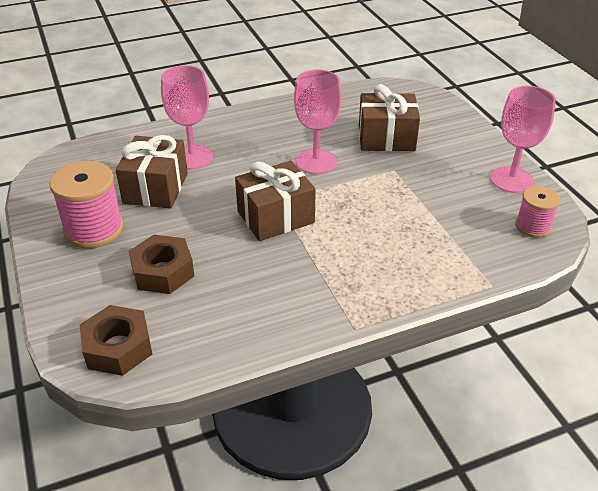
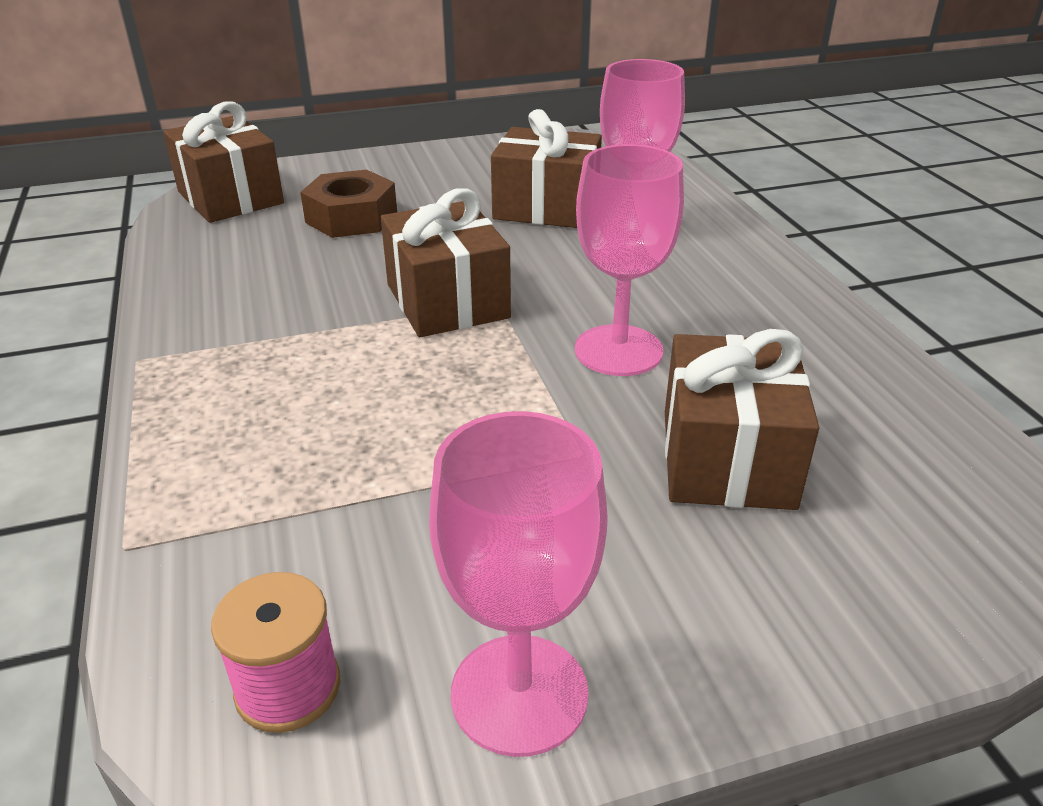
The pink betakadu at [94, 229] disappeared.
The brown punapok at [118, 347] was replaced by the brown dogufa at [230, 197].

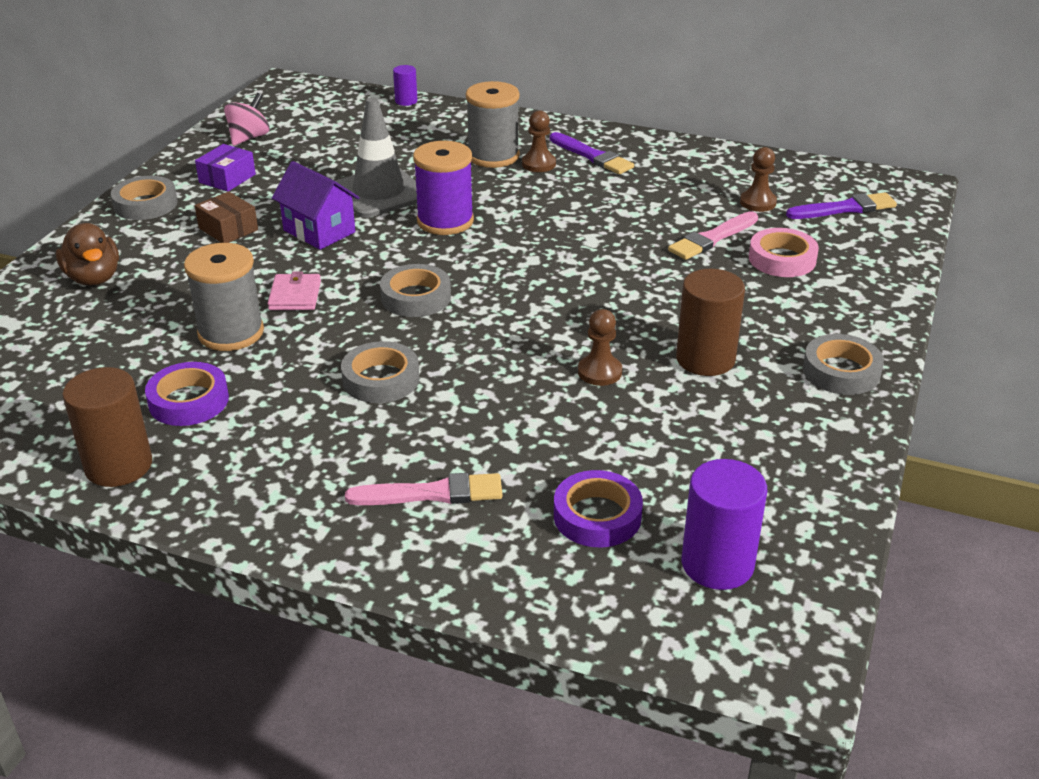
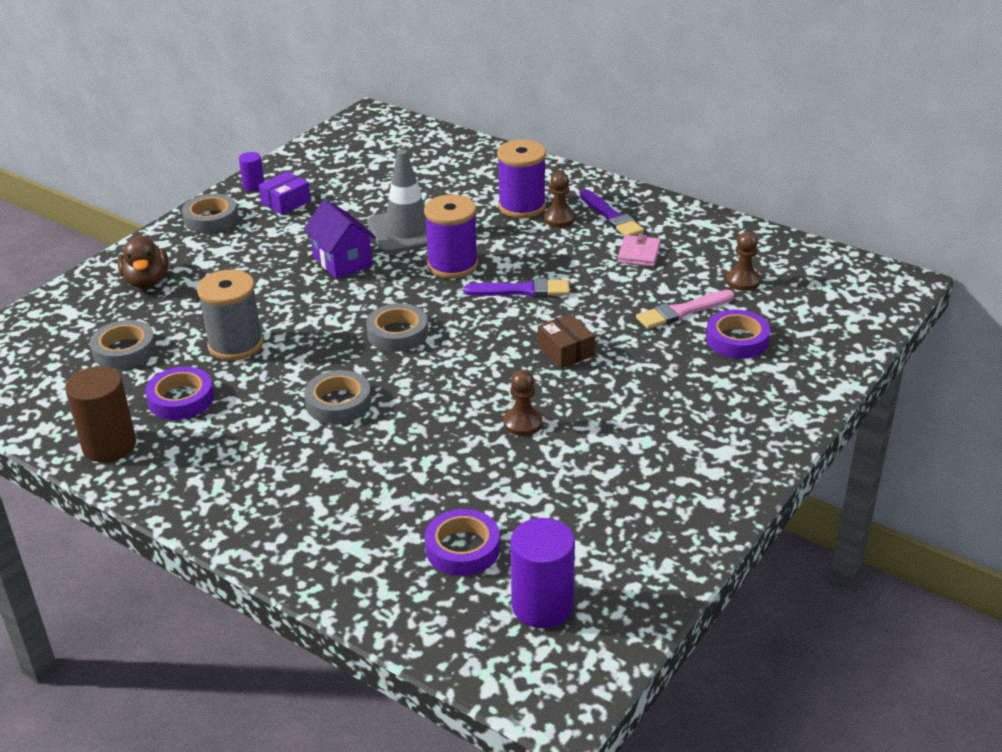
The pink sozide at [249, 138] disappeared.
The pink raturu at [432, 493] disappeared.
The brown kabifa at [705, 359] disappeared.
The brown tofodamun moved from [228, 229] to [566, 351].
The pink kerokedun moved from [295, 295] to [639, 253].
The purple kabifa moved from [406, 101] to [253, 185].
The purple raturu moved from [845, 208] to [522, 290].
The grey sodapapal moved from [841, 371] to [124, 350].
The grey betakadu at [493, 156] became the purple betakadu at [522, 206].
The pink sodapapal at [782, 259] became the purple sodapapal at [737, 340].

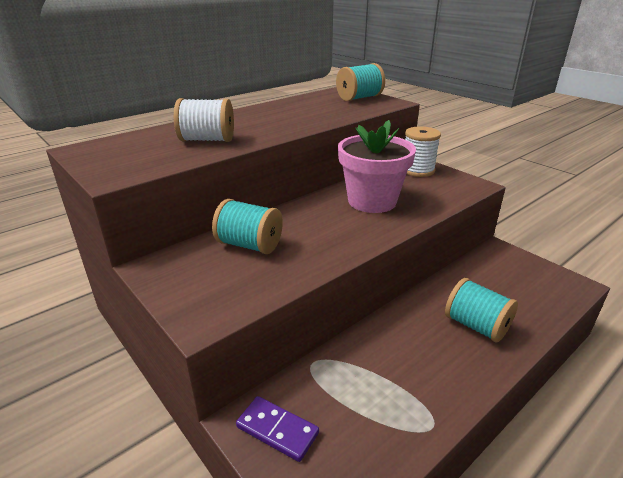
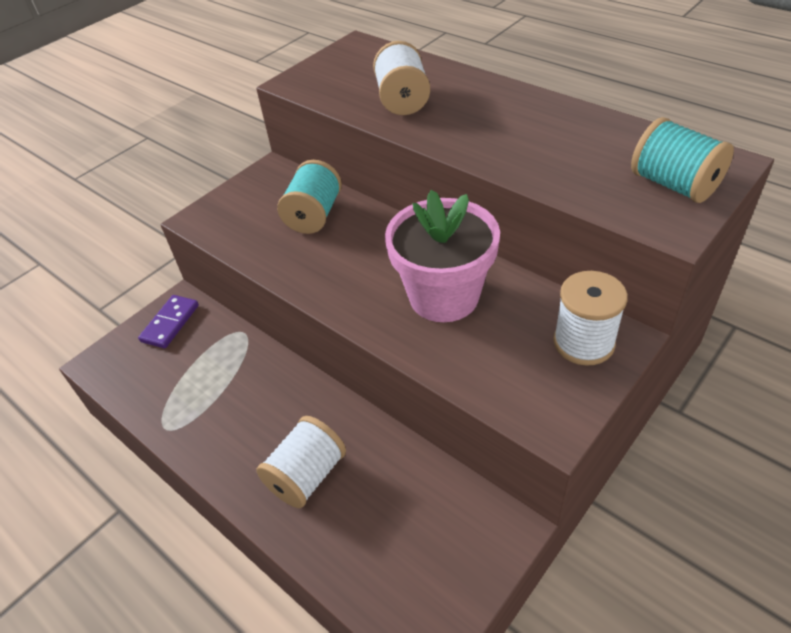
The turquoise betakadu at [476, 326] became the white betakadu at [307, 476].

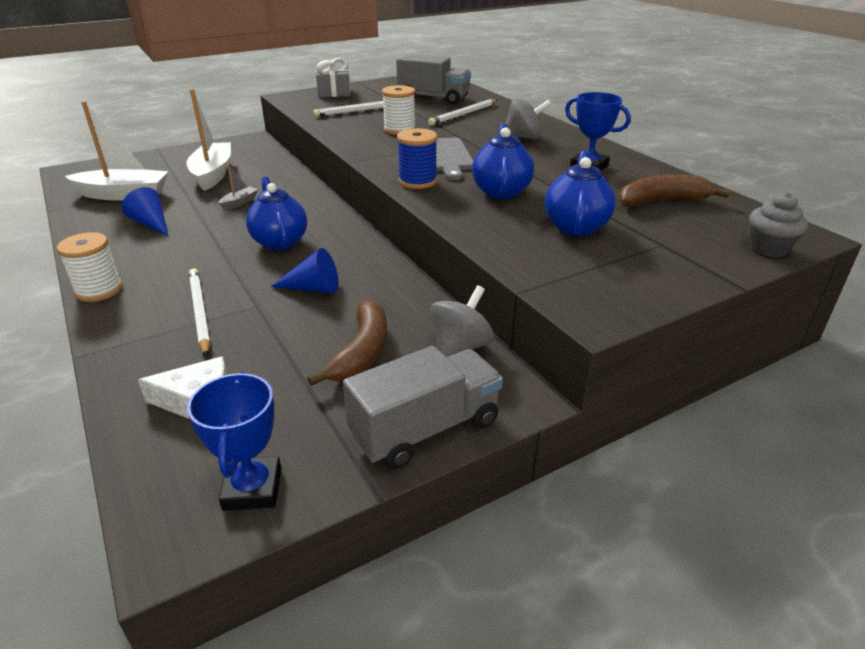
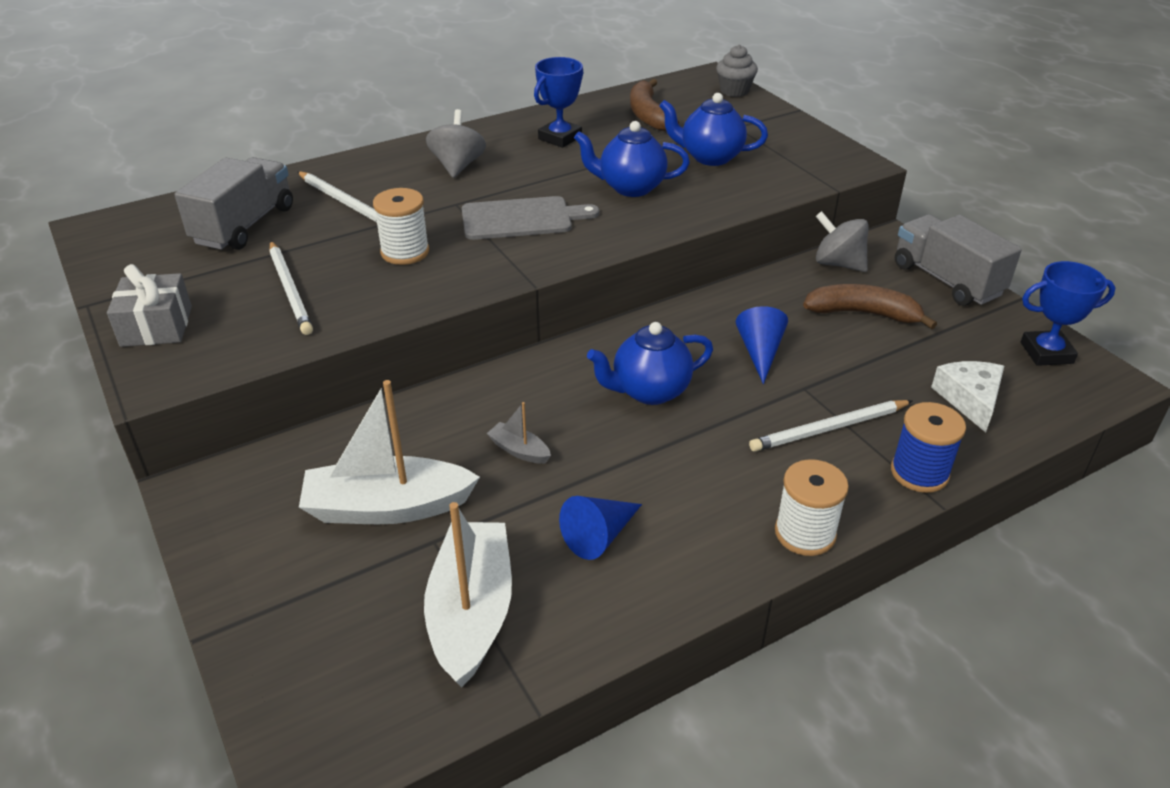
The blue betakadu moved from [417, 181] to [919, 473].

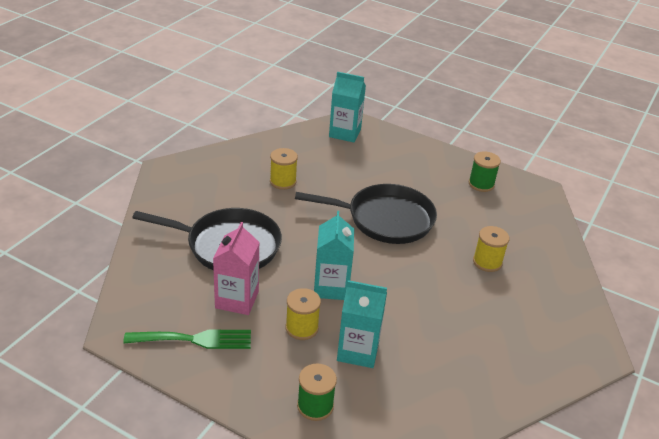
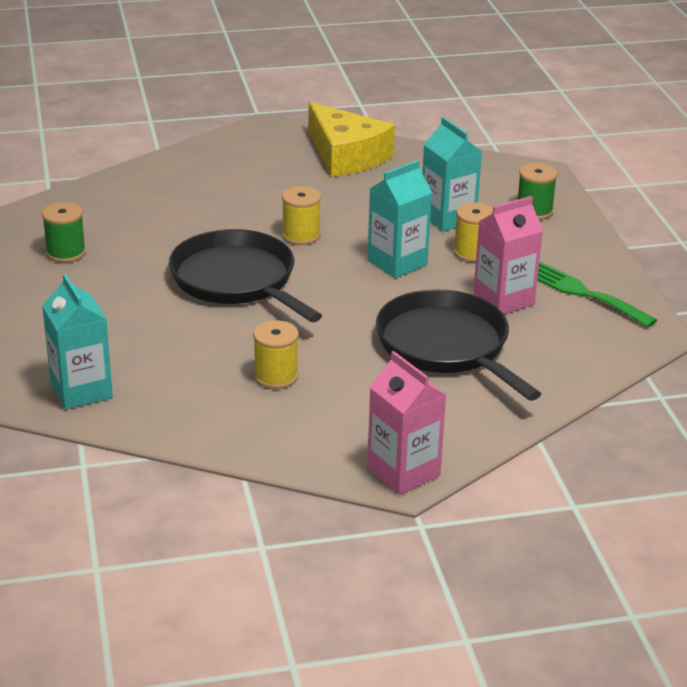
The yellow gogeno at [346, 156] appeared.
The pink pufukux at [403, 472] appeared.
The yellow betakadu moved from [487, 262] to [301, 235].

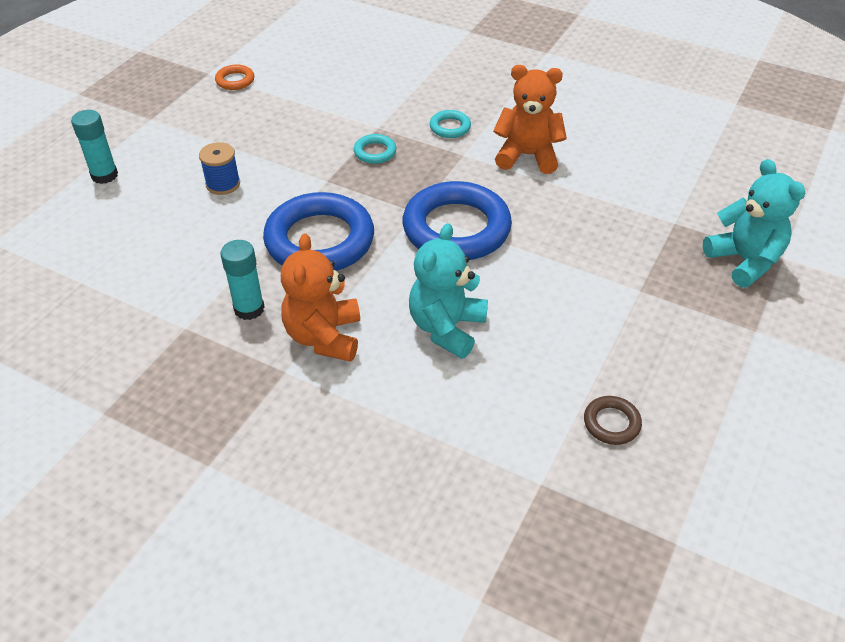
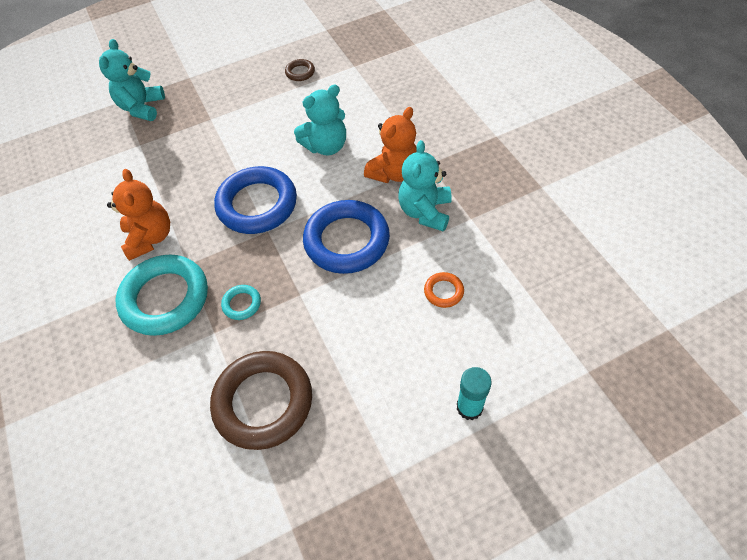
The blue betakadu at [223, 184] disappeared.
The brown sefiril at [263, 402] appeared.
The orange sefiril moved from [235, 80] to [443, 291].
The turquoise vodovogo at [249, 309] was replaced by the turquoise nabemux at [425, 212].
The orange nabemux at [527, 156] turned 150 degrees counterclockwise.
The turquoise sefiril at [450, 127] changed to 2.31 times the size.

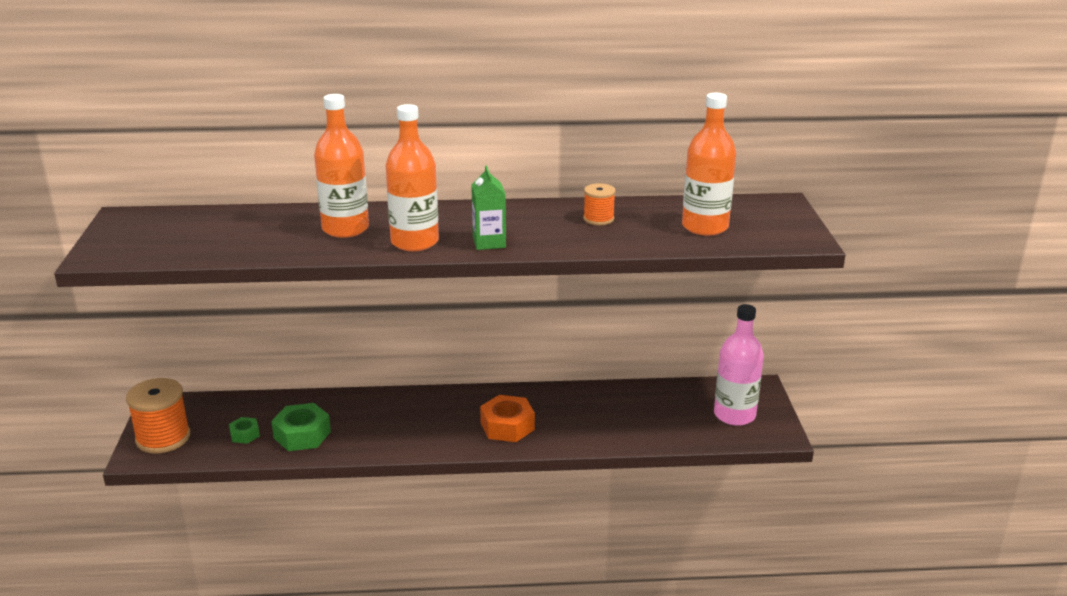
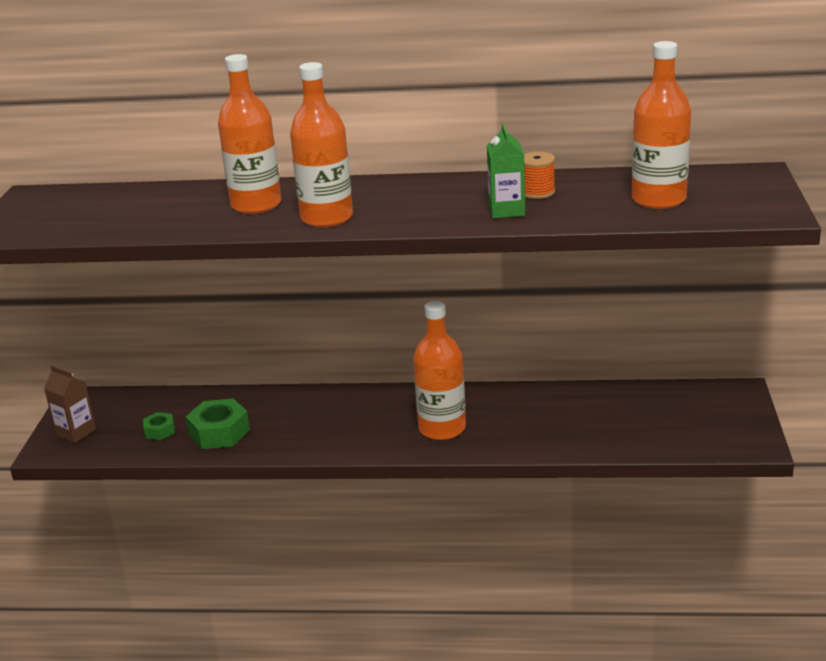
The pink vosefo at [734, 415] disappeared.
The green pufukux moved from [489, 242] to [506, 211].
The orange betakadu at [163, 438] was replaced by the brown pufukux at [76, 432].
The orange punapok at [507, 426] was replaced by the orange vosefo at [442, 428].

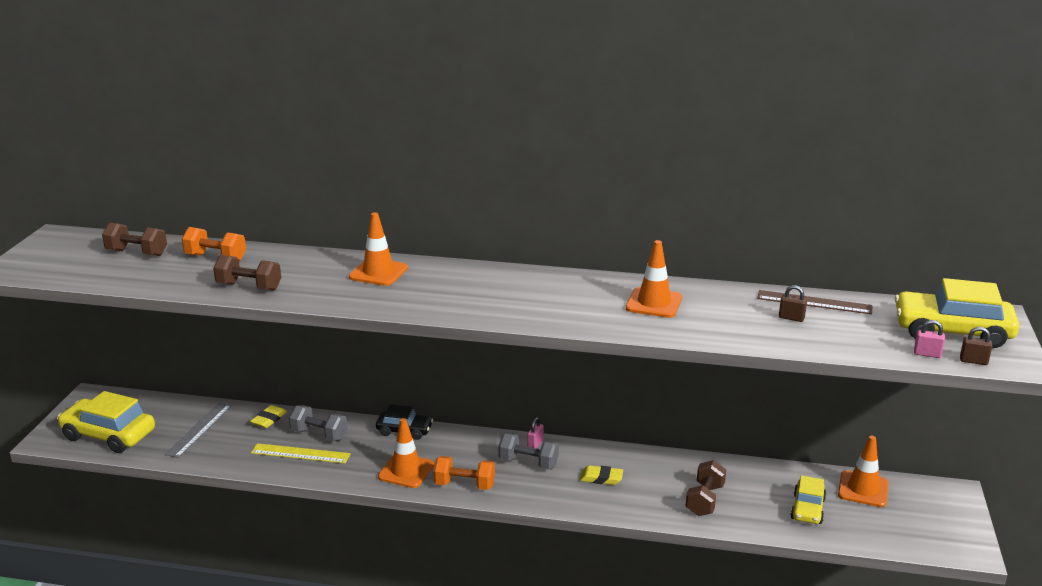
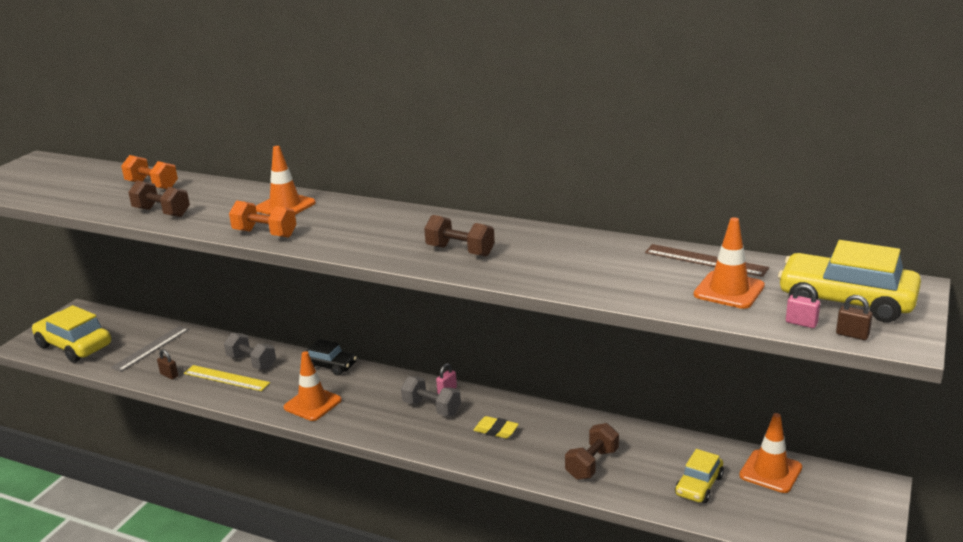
The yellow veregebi at [269, 419] disappeared.
The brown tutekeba moved from [137, 253] to [460, 251].
The orange tutekeba moved from [464, 485] to [265, 233].
The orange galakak moved from [654, 303] to [729, 290].
The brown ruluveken moved from [791, 318] to [169, 375].

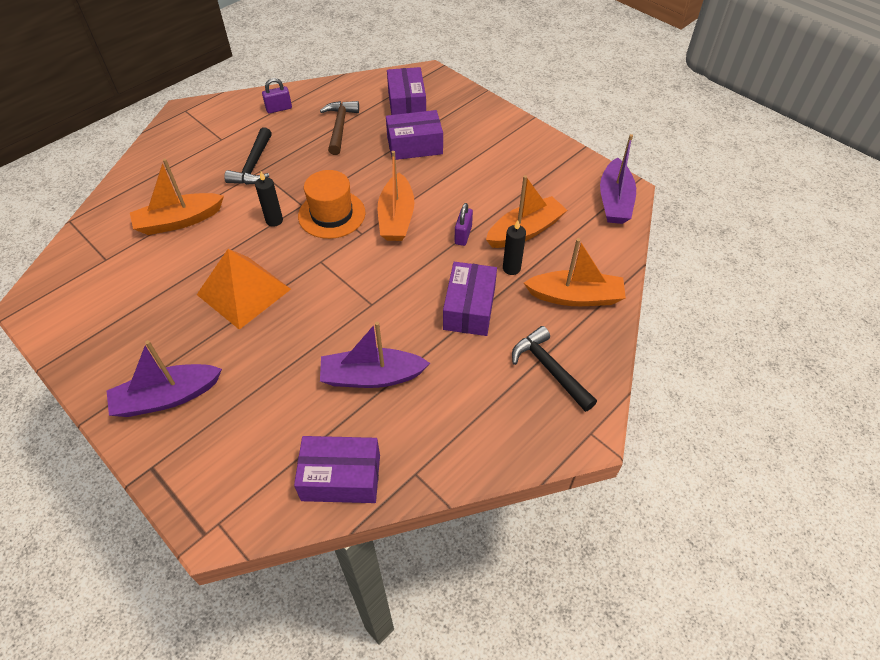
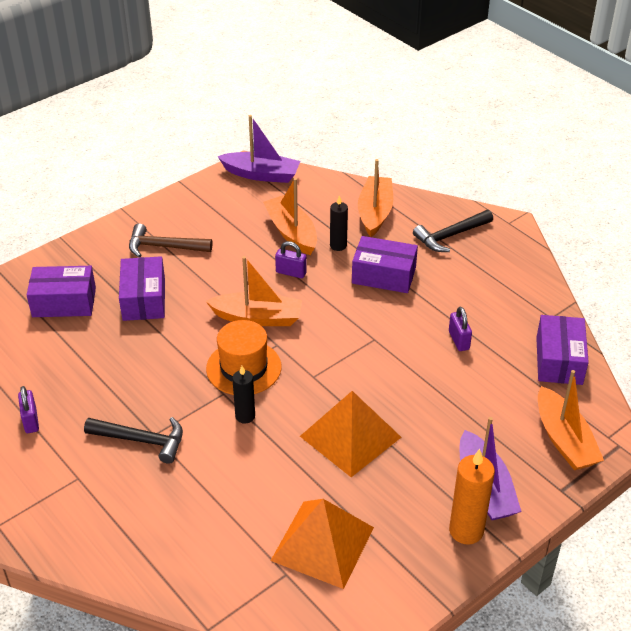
The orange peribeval at [323, 543] appeared.
The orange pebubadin at [466, 530] appeared.
The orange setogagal moved from [179, 221] to [564, 440].
The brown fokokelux moved from [340, 127] to [164, 247].
The purple setogagal at [371, 376] was replaced by the purple ruluveken at [459, 340].

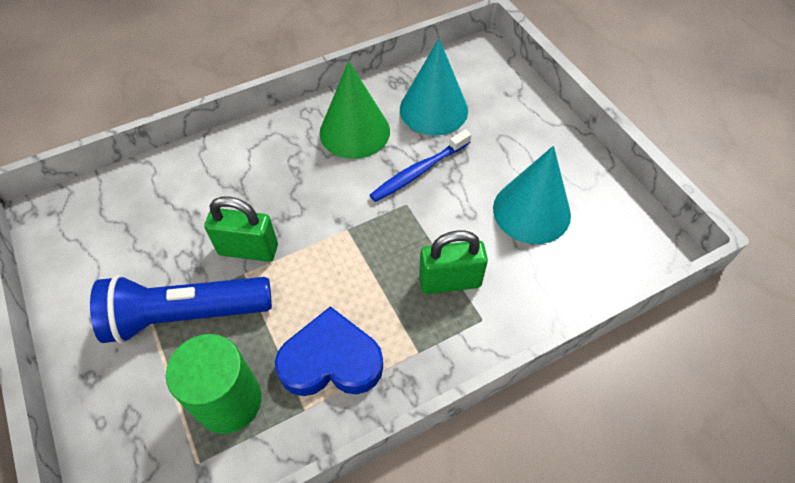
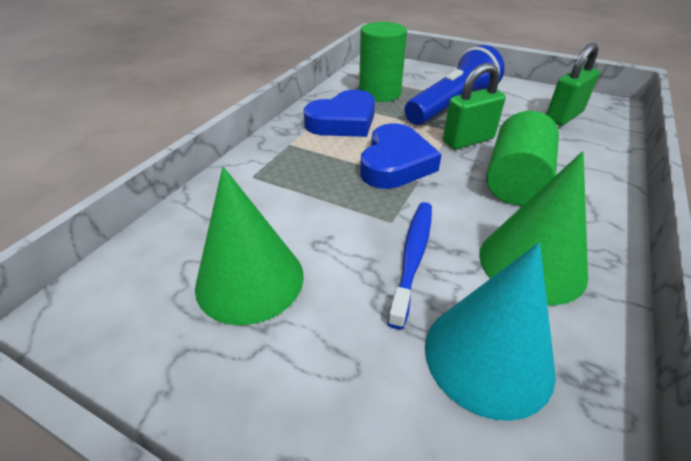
The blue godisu at [395, 163] appeared.
The green kabifa at [515, 180] appeared.
The green ruluveken moved from [450, 281] to [563, 116].
The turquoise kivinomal at [531, 211] became the green kivinomal at [250, 280].

